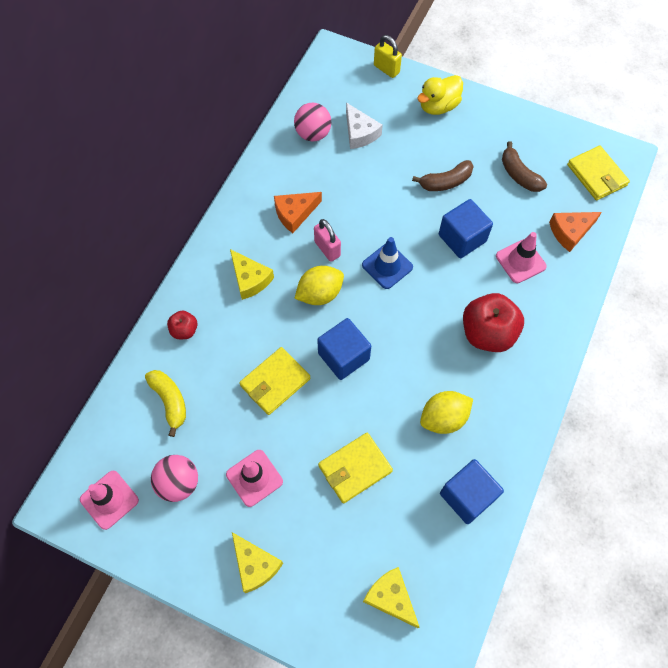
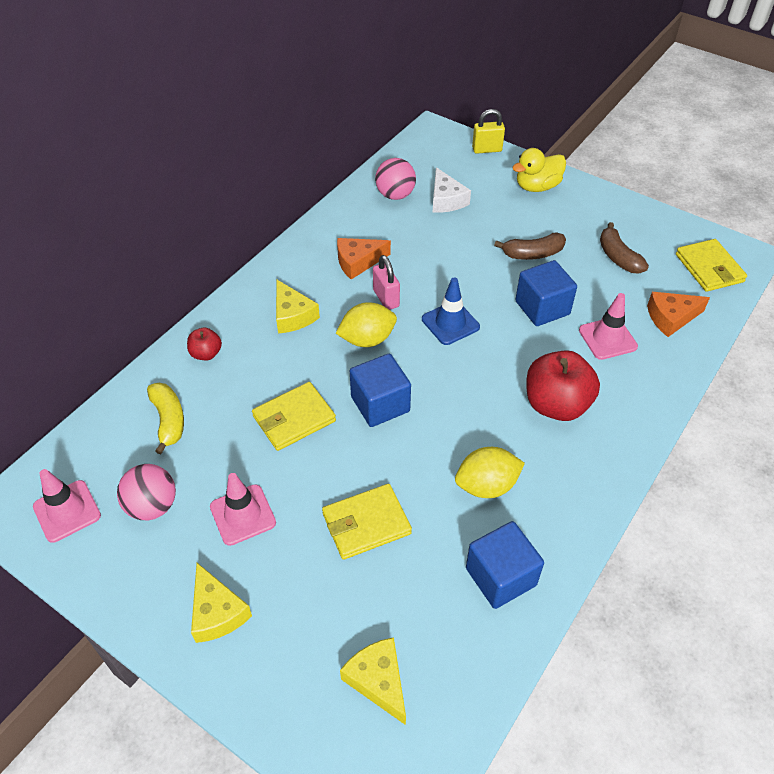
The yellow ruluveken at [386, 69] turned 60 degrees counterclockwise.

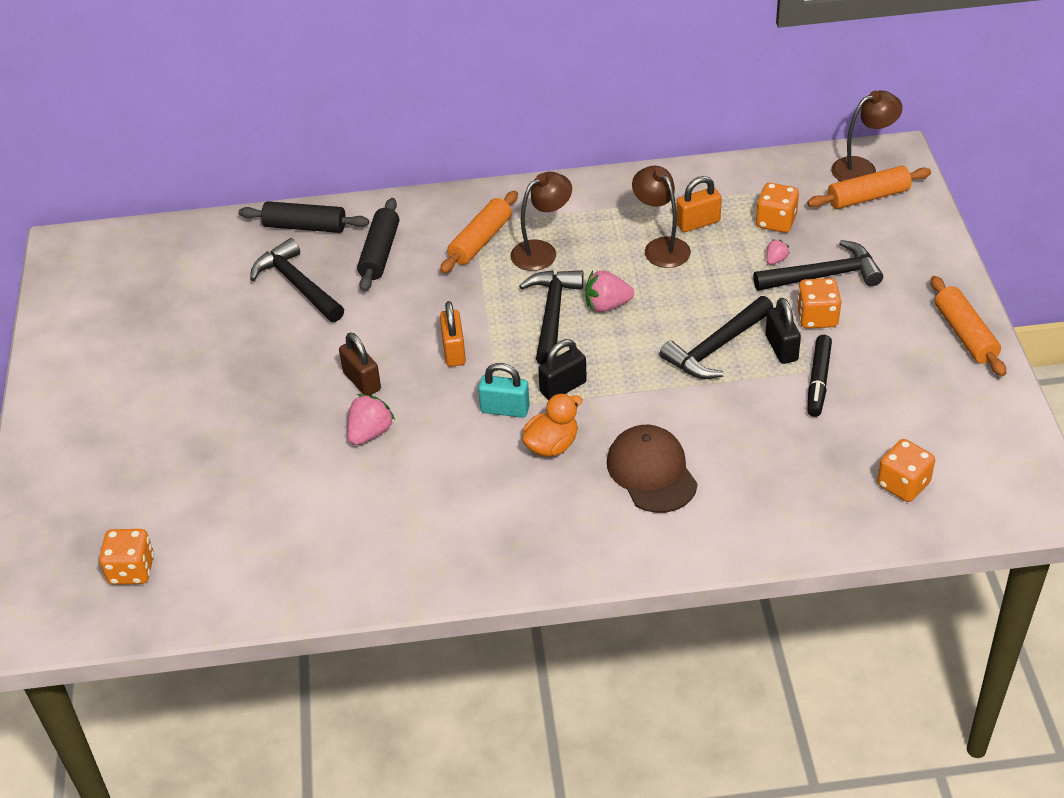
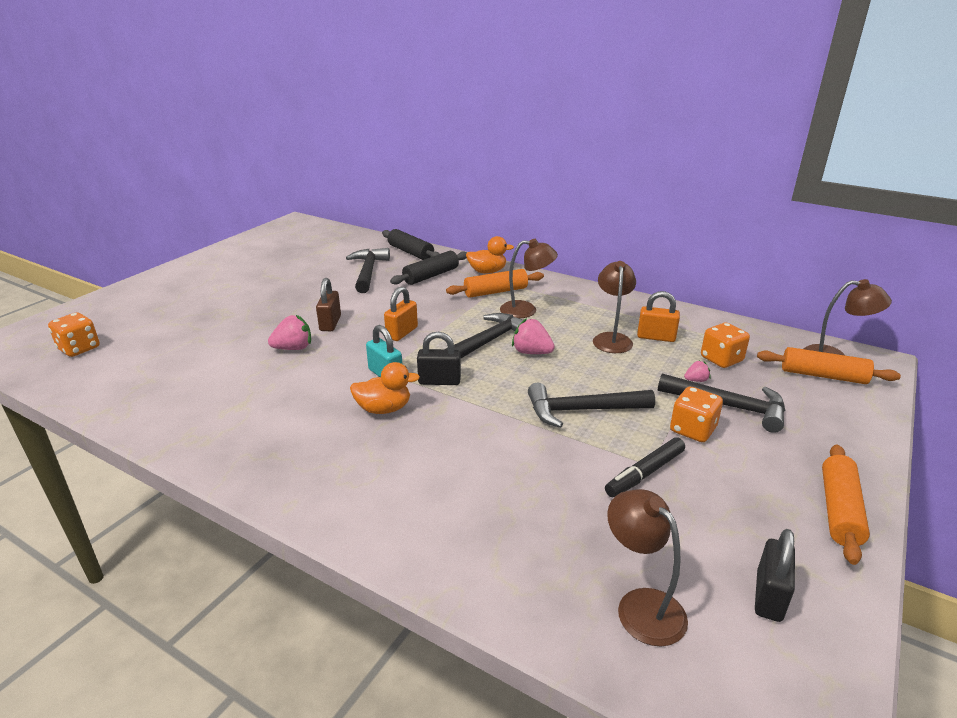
The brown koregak at [651, 472] disappeared.
The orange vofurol at [487, 271] appeared.
The black ruluveken moved from [781, 348] to [769, 596].
The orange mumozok at [903, 484] was replaced by the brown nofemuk at [641, 605].

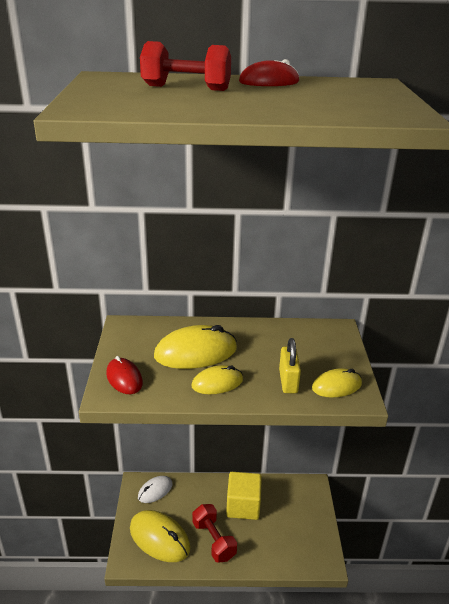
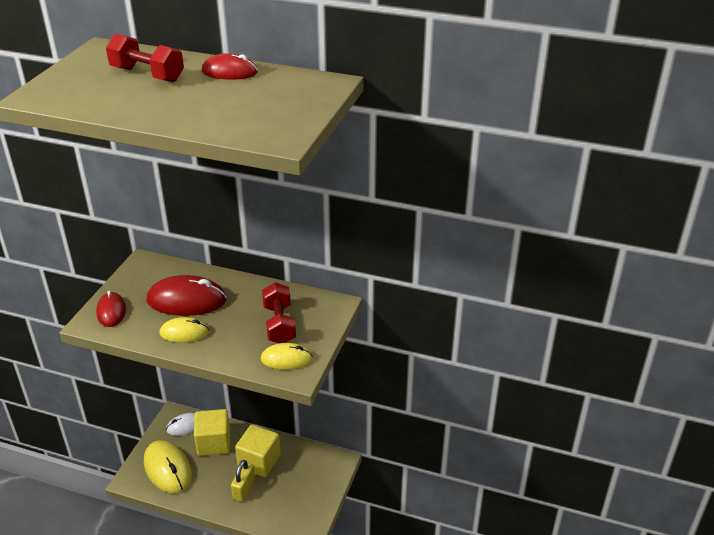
The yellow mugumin at [214, 443] appeared.
The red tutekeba moved from [213, 540] to [279, 324].
The yellow ruluveken moved from [288, 381] to [244, 489].
The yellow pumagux at [195, 352] became the red pumagux at [186, 300].

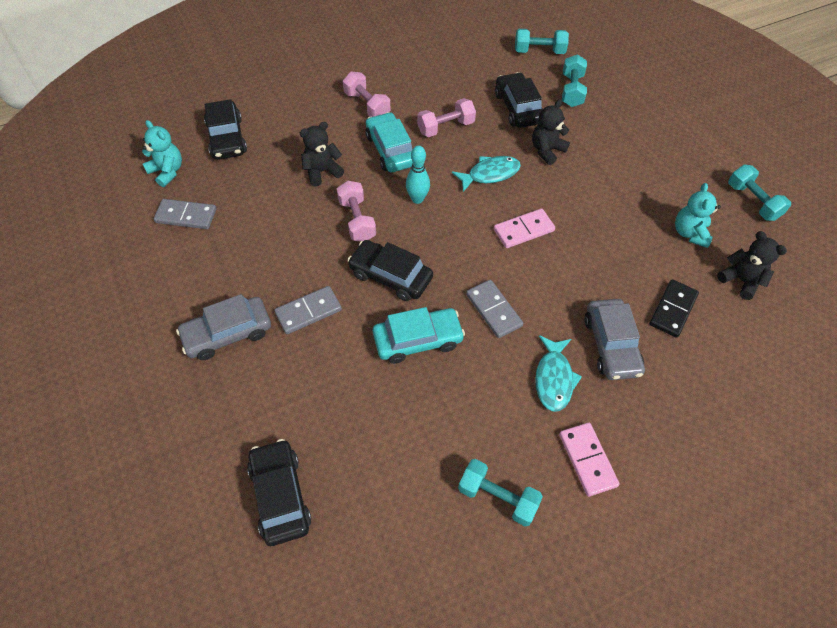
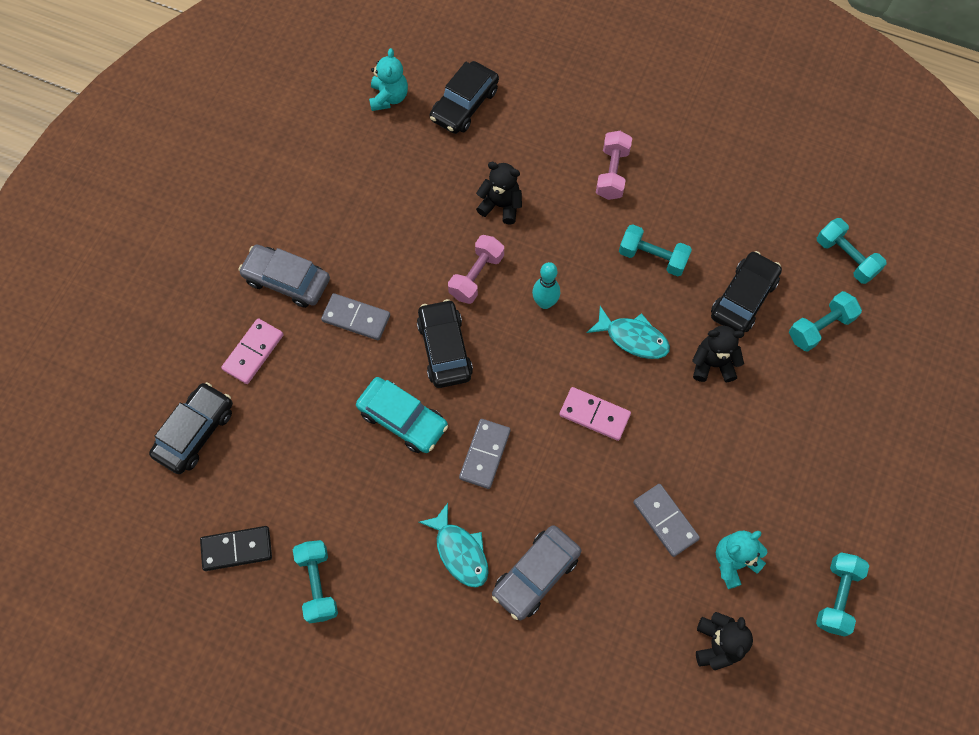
The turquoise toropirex at [390, 150] disappeared.
The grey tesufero moved from [186, 216] to [665, 520].
The pink tesufero moved from [587, 460] to [253, 352].
The black tesufero moved from [673, 310] to [237, 549].
The pink tutekeba at [445, 127] became the turquoise tutekeba at [652, 257].
The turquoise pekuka at [554, 378] turned 90 degrees counterclockwise.

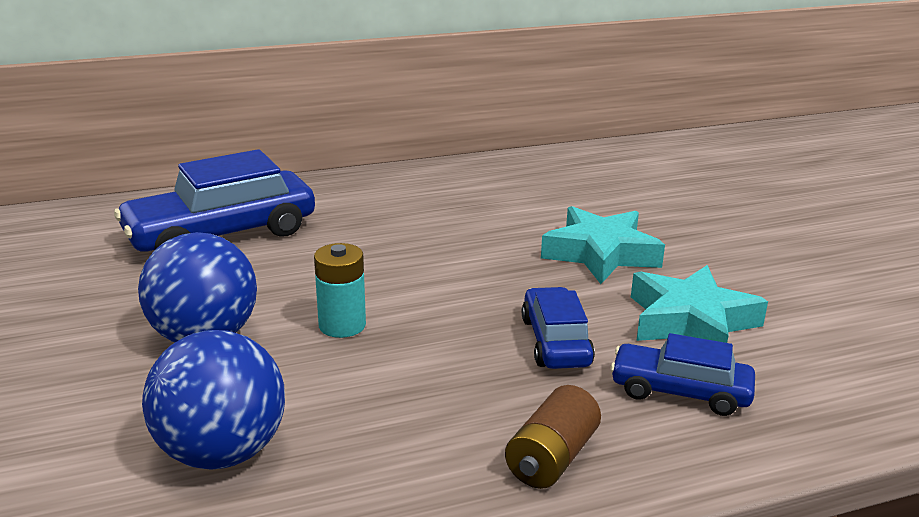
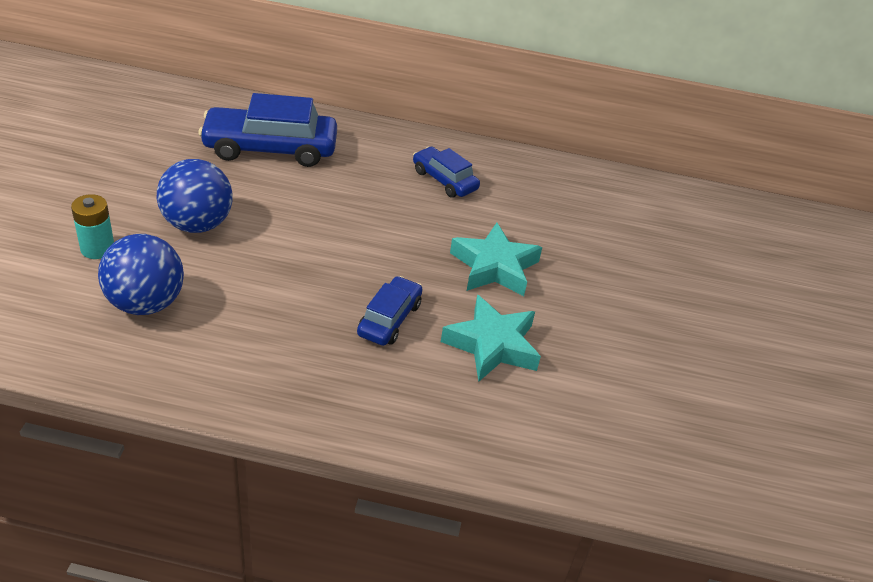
The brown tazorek at [552, 458] disappeared.
The turquoise tazorek moved from [342, 325] to [97, 248].
The blue toropirex moved from [680, 391] to [444, 180].

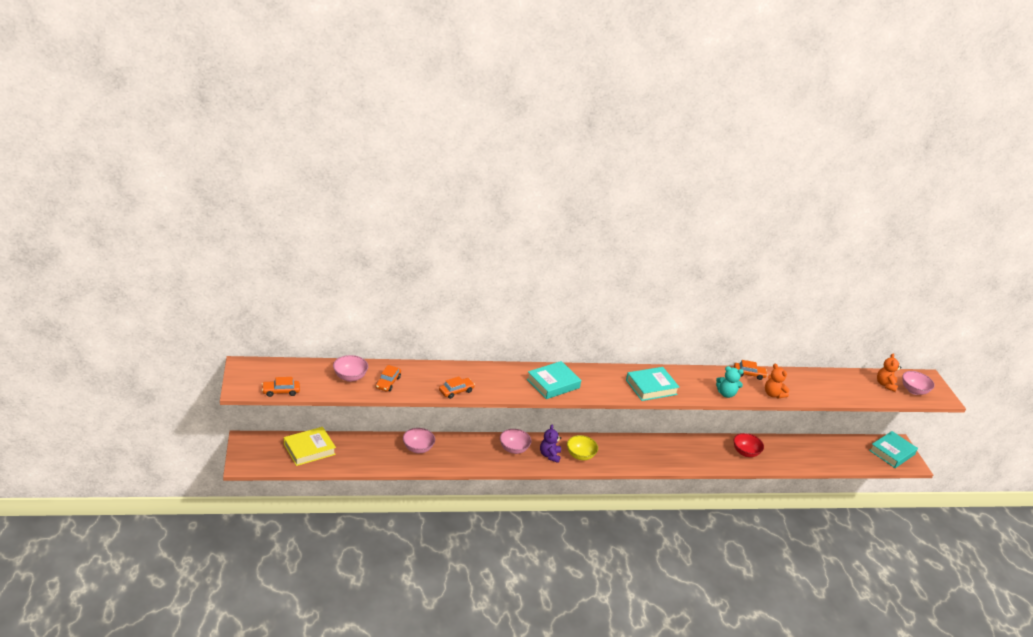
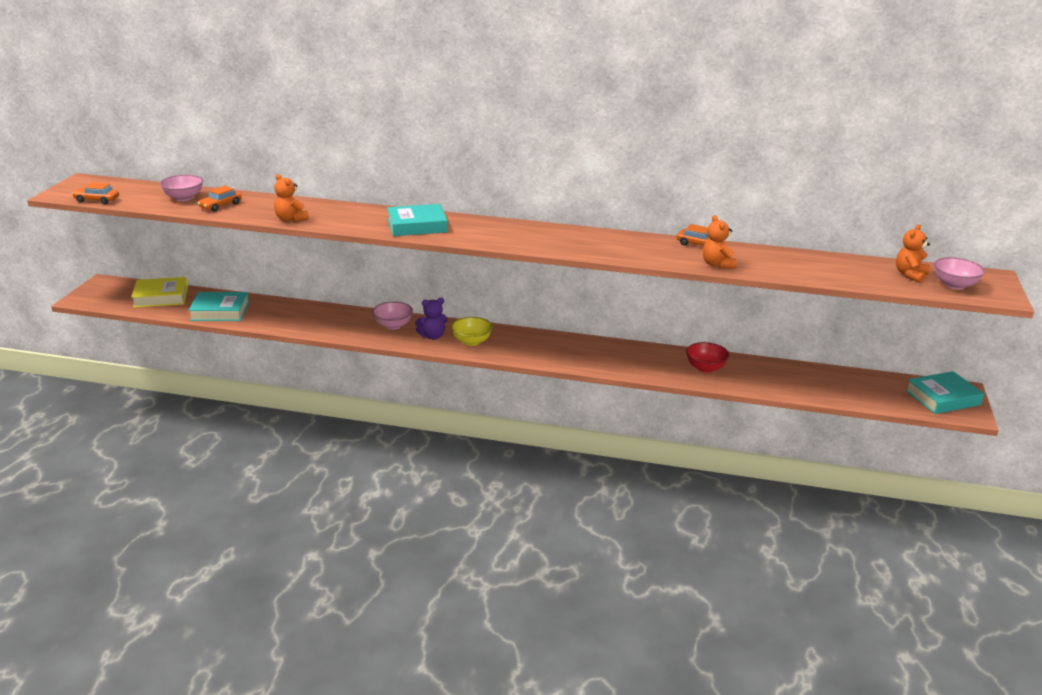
The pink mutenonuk at [418, 448] disappeared.
The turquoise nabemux at [726, 394] disappeared.
The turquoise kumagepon moved from [651, 387] to [220, 311].
The orange toropirex at [456, 391] was replaced by the orange nabemux at [290, 219].
The purple nabemux at [549, 455] turned 135 degrees counterclockwise.

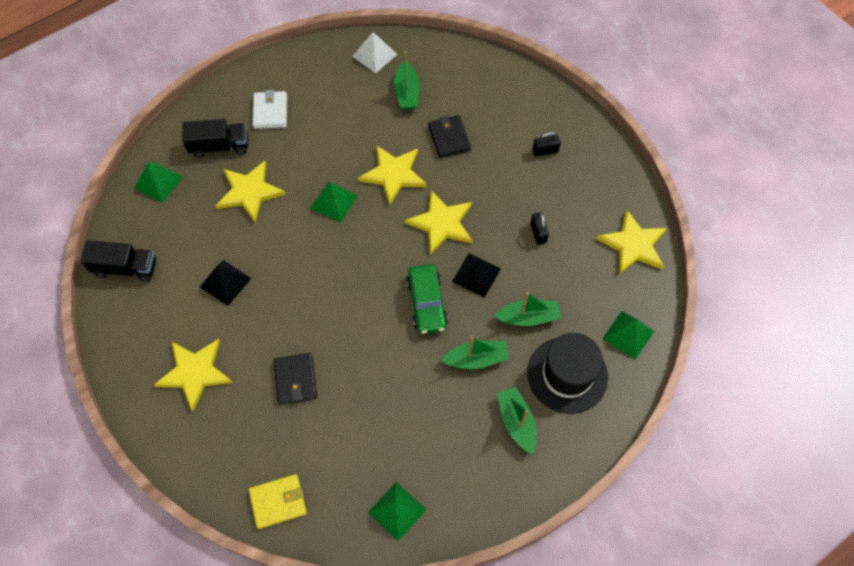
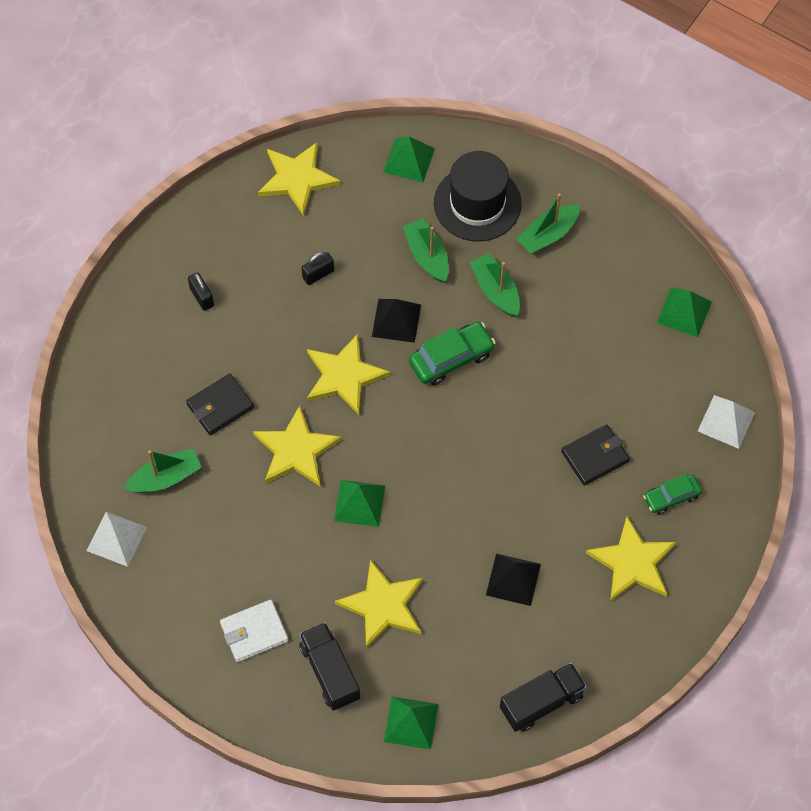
The green toropirex at [671, 497] appeared.
The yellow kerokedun at [278, 502] was replaced by the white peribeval at [726, 421].
The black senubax at [125, 268] turned 75 degrees clockwise.

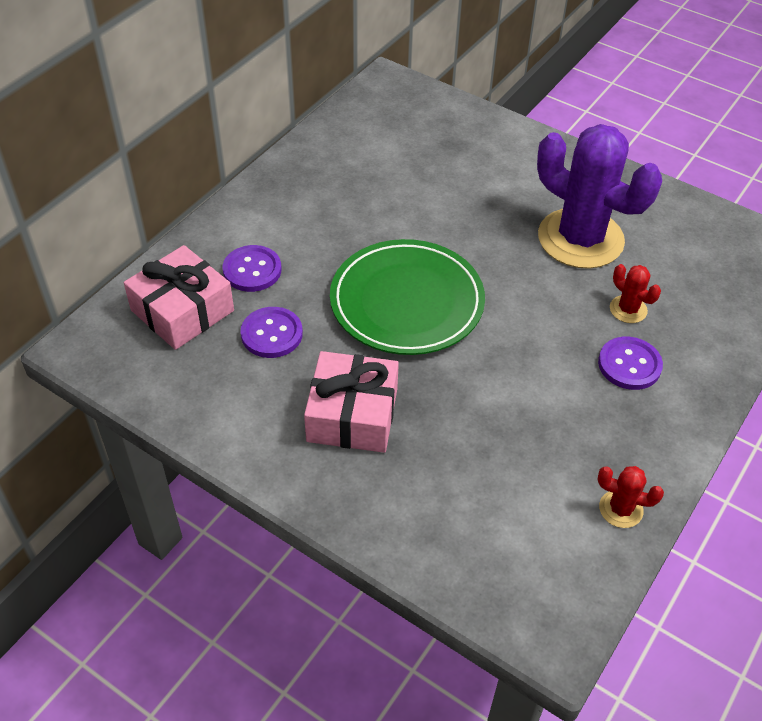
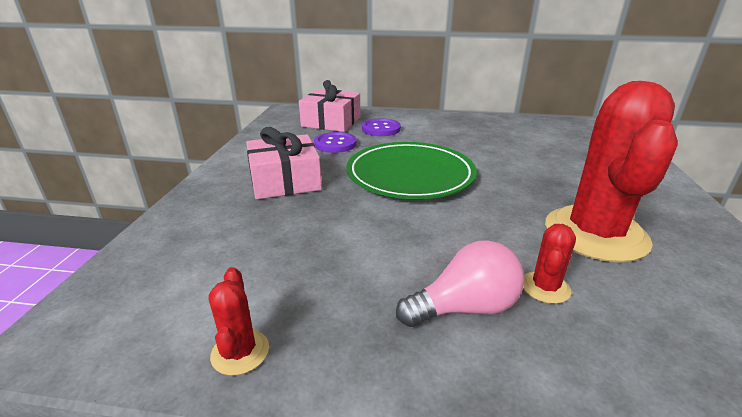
The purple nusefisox at [629, 365] was replaced by the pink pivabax at [464, 308].
The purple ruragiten at [580, 239] became the red ruragiten at [595, 234].

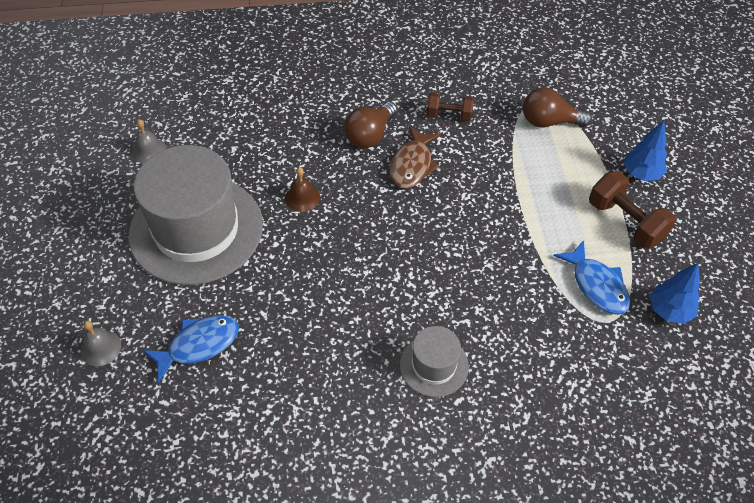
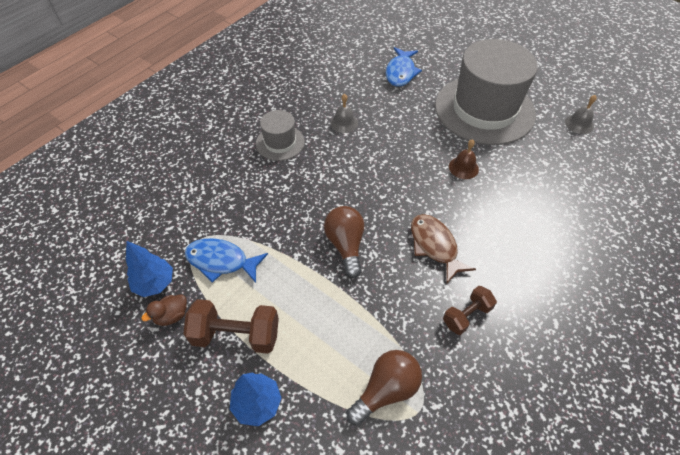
The brown vofurol at [172, 315] appeared.
The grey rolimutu moved from [100, 348] to [344, 123].
The brown pivabax moved from [370, 135] to [345, 245].

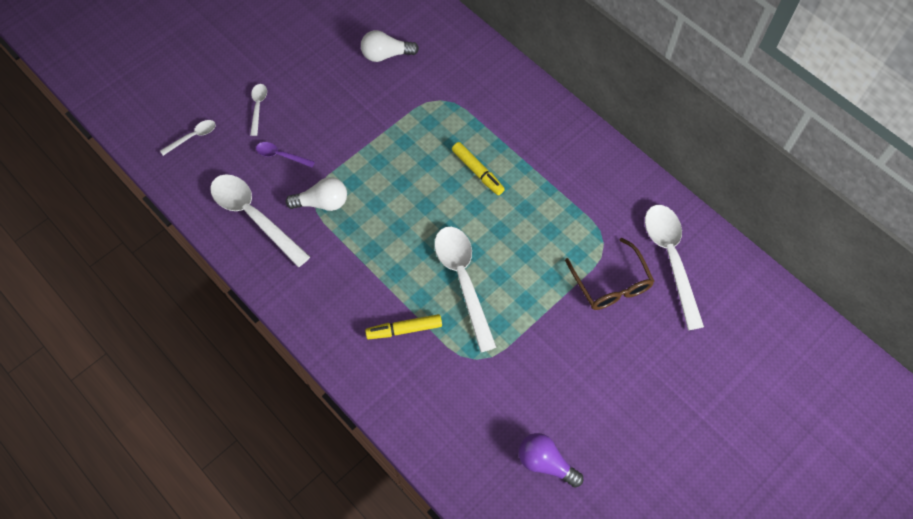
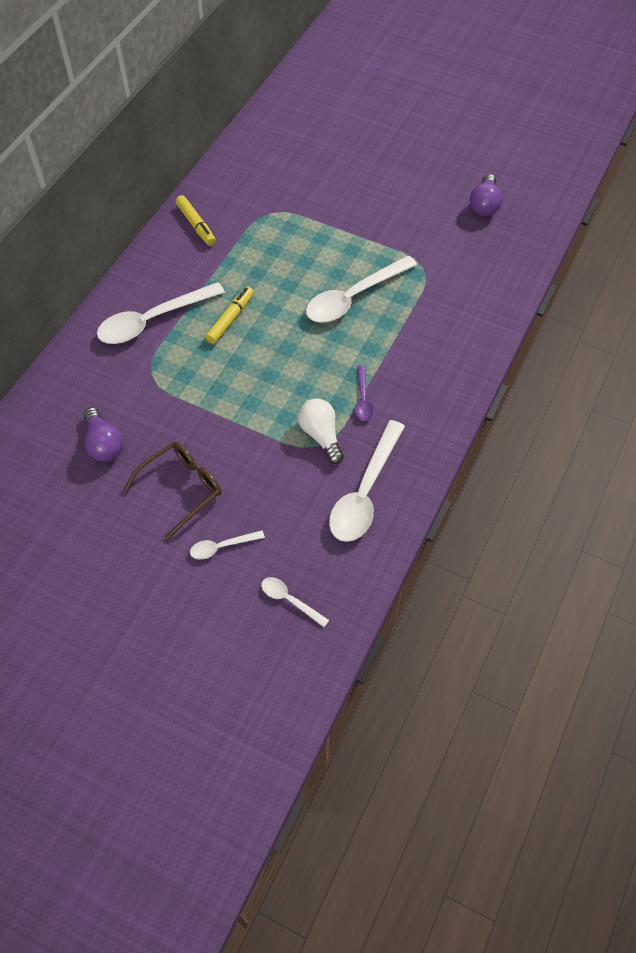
The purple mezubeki moved from [281, 155] to [362, 399].
The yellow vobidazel moved from [404, 329] to [196, 225].
The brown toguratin moved from [611, 283] to [181, 489].
The white mezubeki moved from [671, 259] to [153, 320].
The white pivabax at [386, 55] became the purple pivabax at [104, 444].

